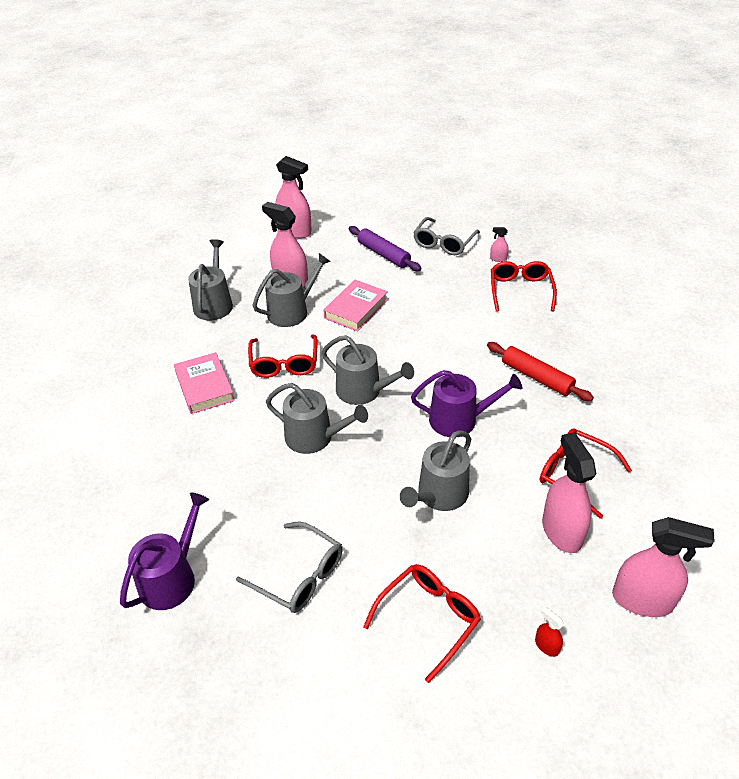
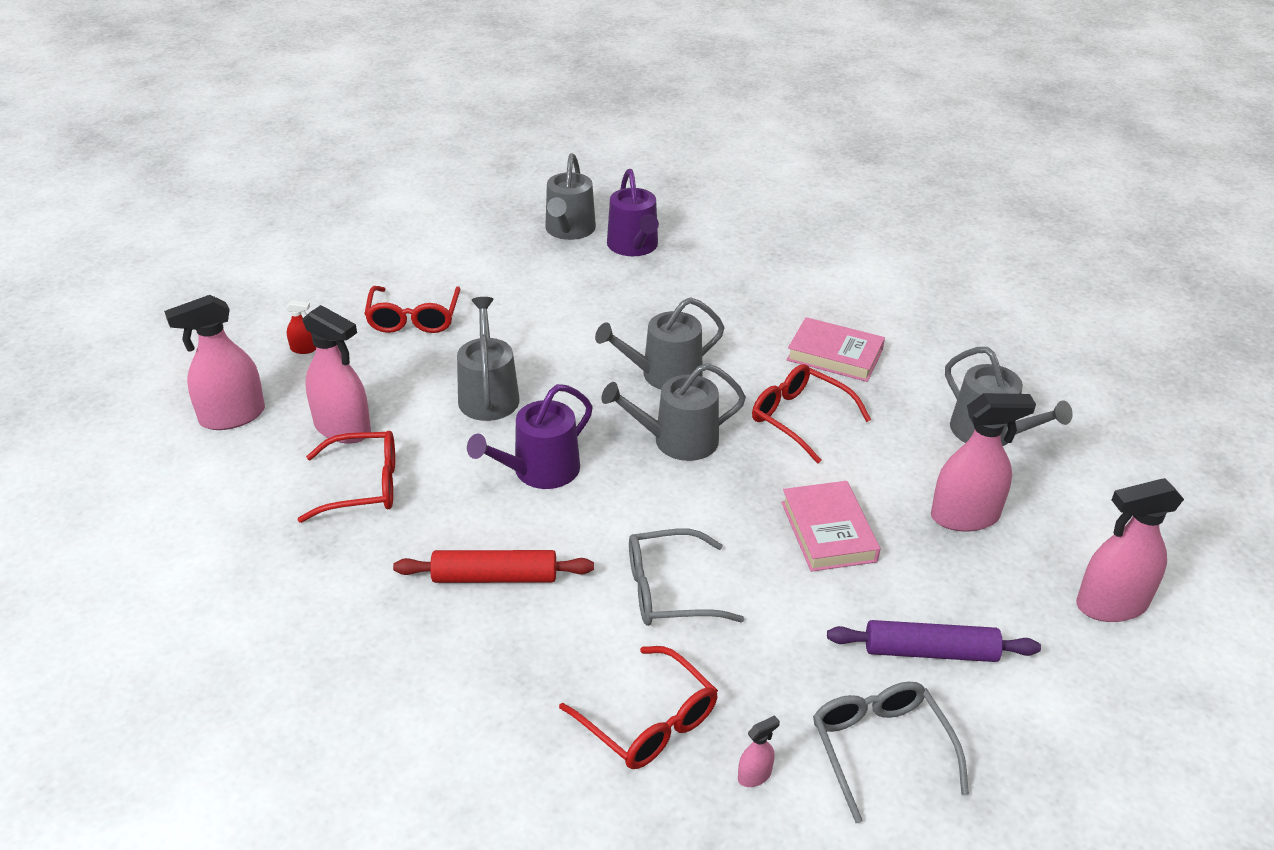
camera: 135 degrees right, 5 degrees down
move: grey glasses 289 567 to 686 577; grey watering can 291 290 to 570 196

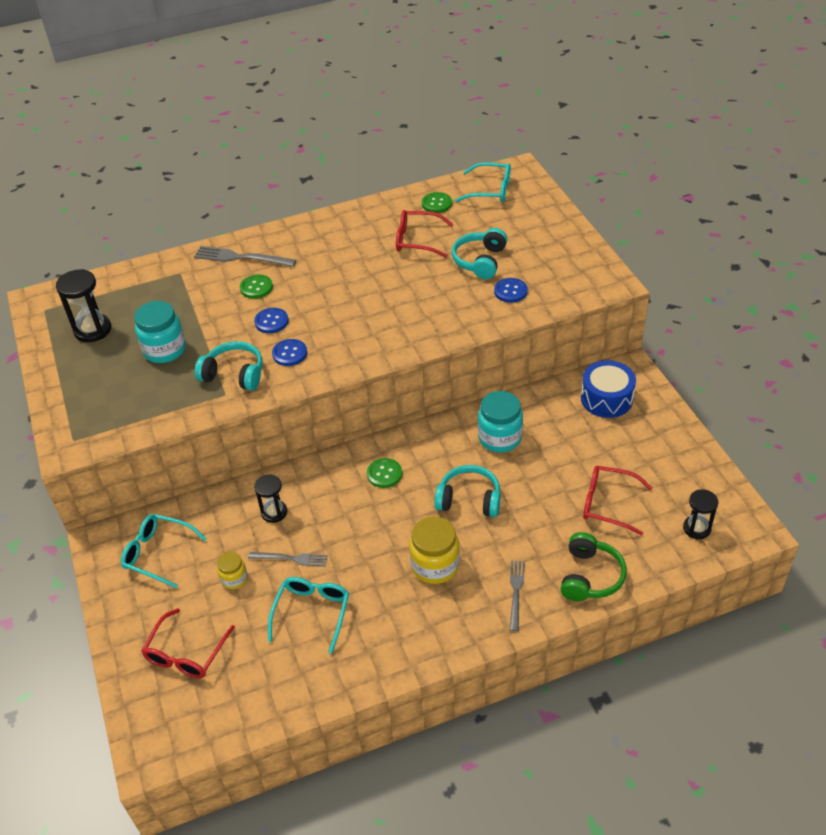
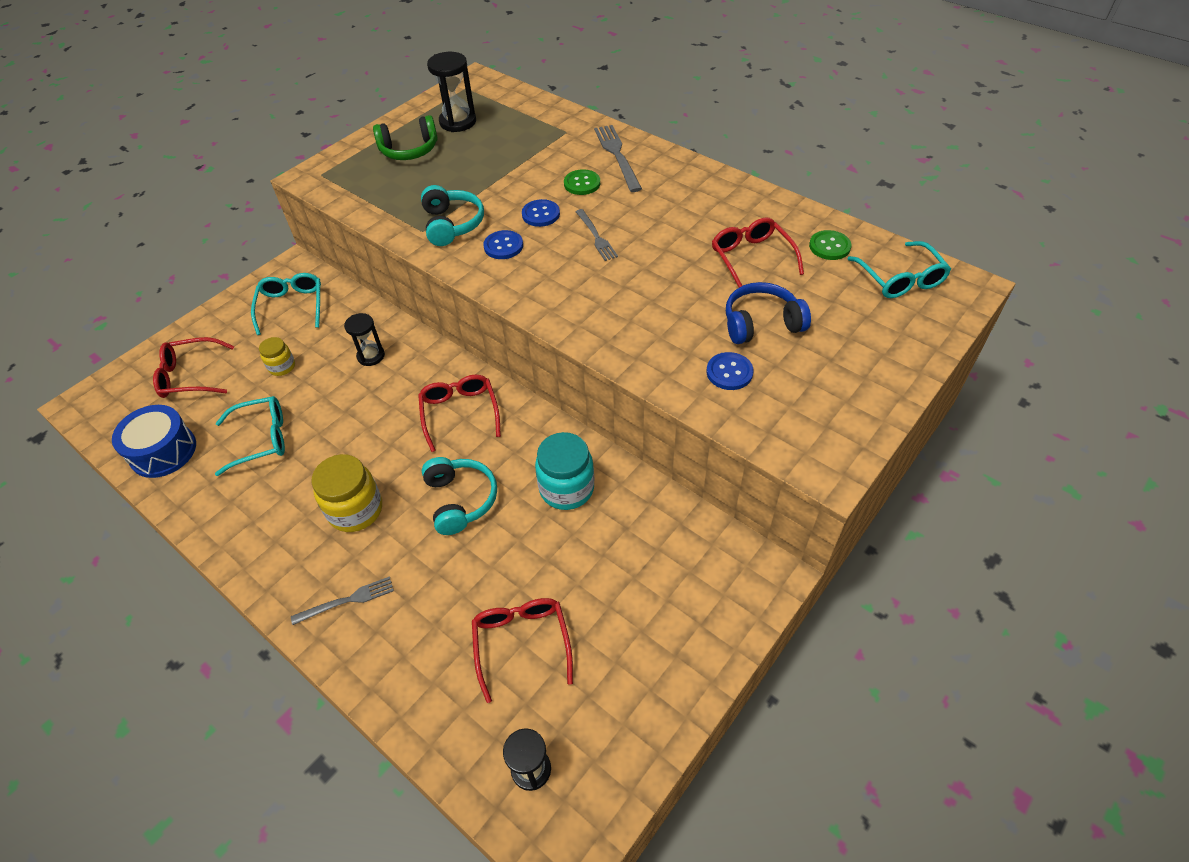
camera: 60 degrees right, 5 degrees up
delete: turquoise jar 160 332
move: grey fork 288 559 to 597 235; green headphones 594 566 to 405 137; blue drum 608 389 to 154 441
replace: green button 384 473 to red glasses 459 413
recolor: turquoise headphones 480 253 to blue headphones 768 313

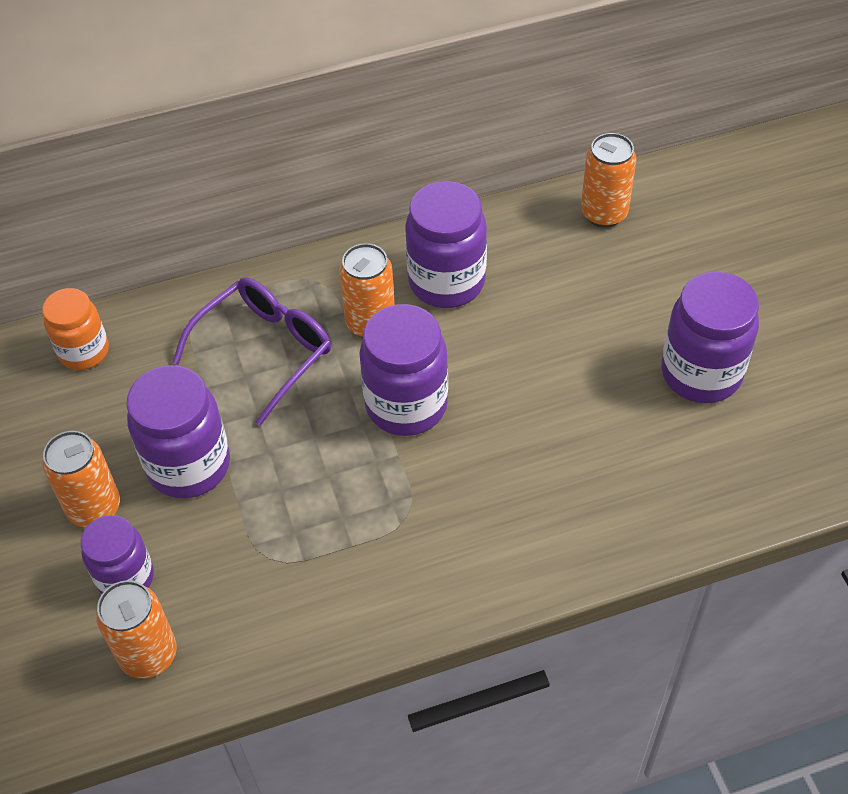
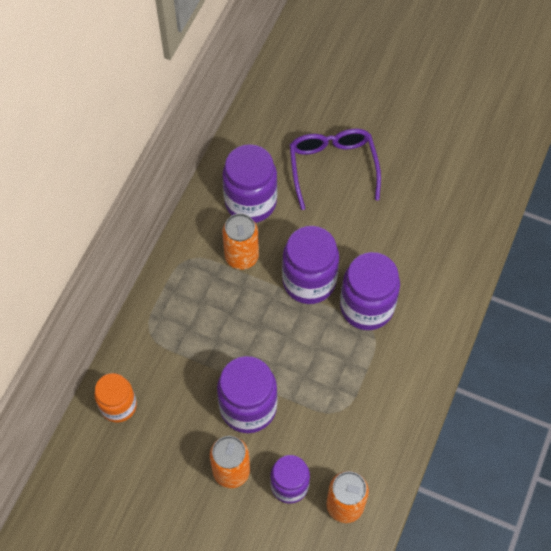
camera: 50 degrees left, 10 degrees up
delete: orange can 608 180
move: purple glasses 251 351 to 335 169; purple jar 710 337 to 370 291

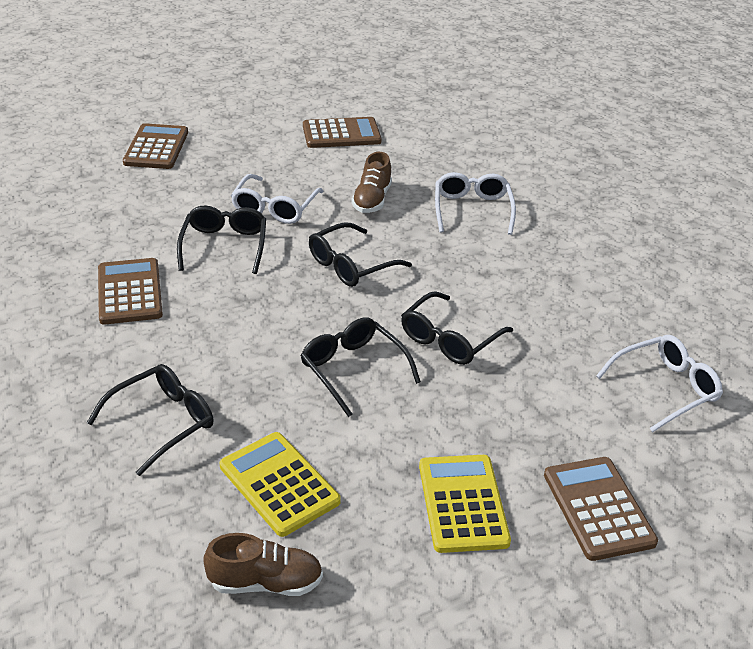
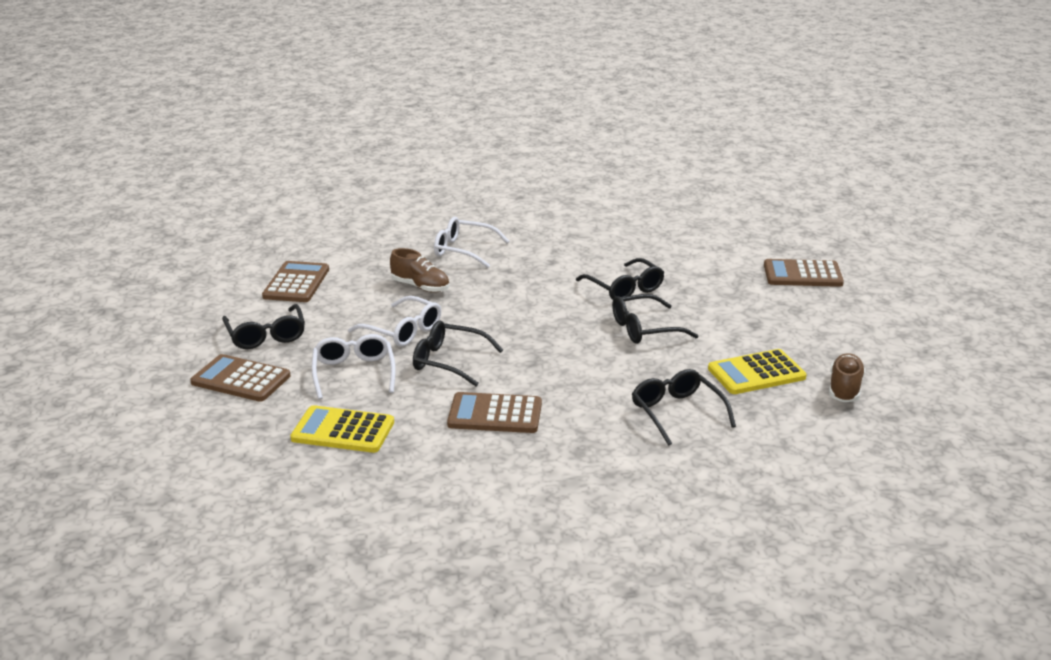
camera: 70 degrees left, 10 degrees down
move: black glasses 360 254 to 263 326; yellow calculator 465 504 to 342 429; white glasses 659 383 to 354 367

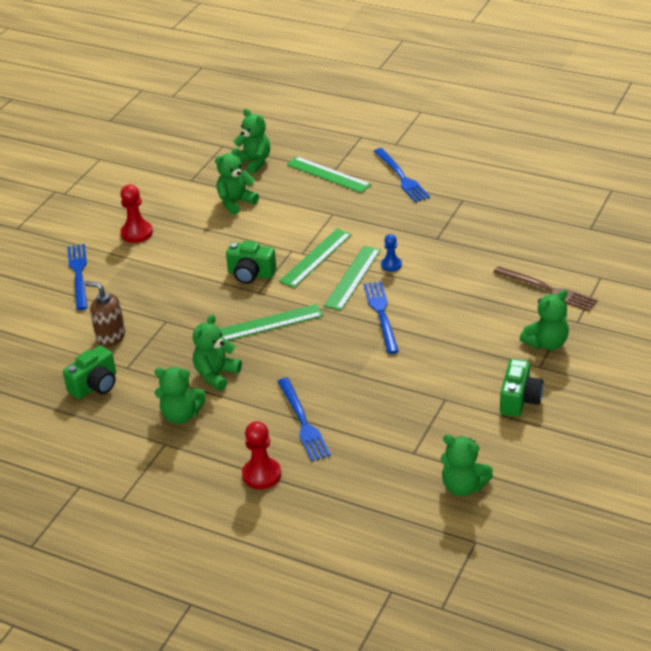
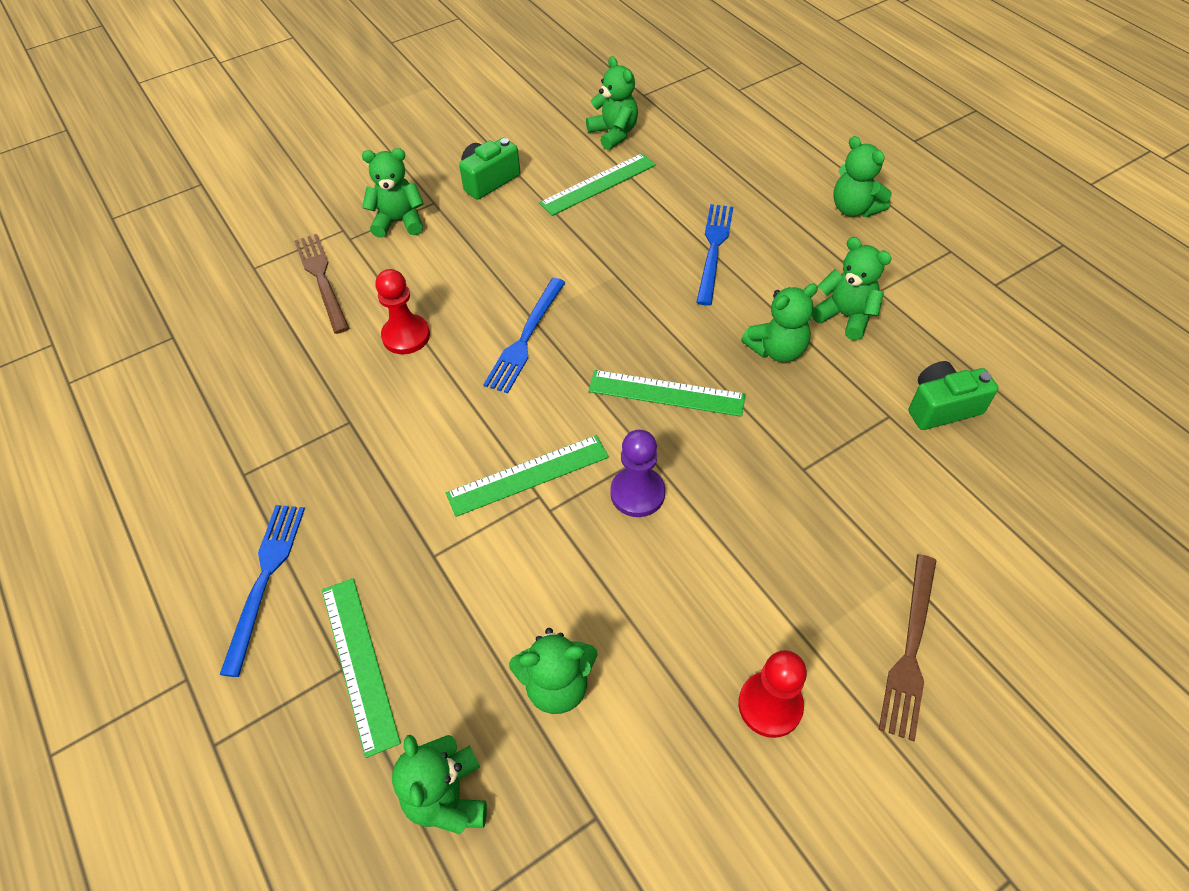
camera: 150 degrees left, 15 degrees up
delete: brown soap dispenser 105 314; blue pawn 391 253
insert: green teddy bear 862 176
move: red pawn 261 455 to 402 311; green ruler 352 278 to 597 184
replace: green camera 251 262 to purple pawn 637 473
recolor: blue fork 78 277 to brown fork 907 647

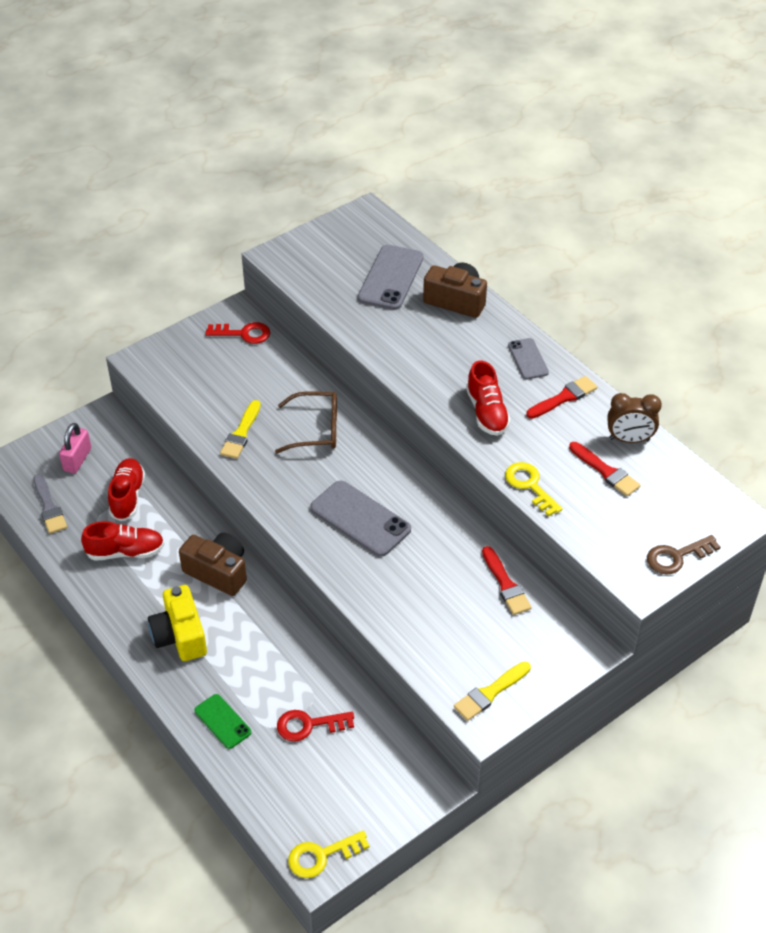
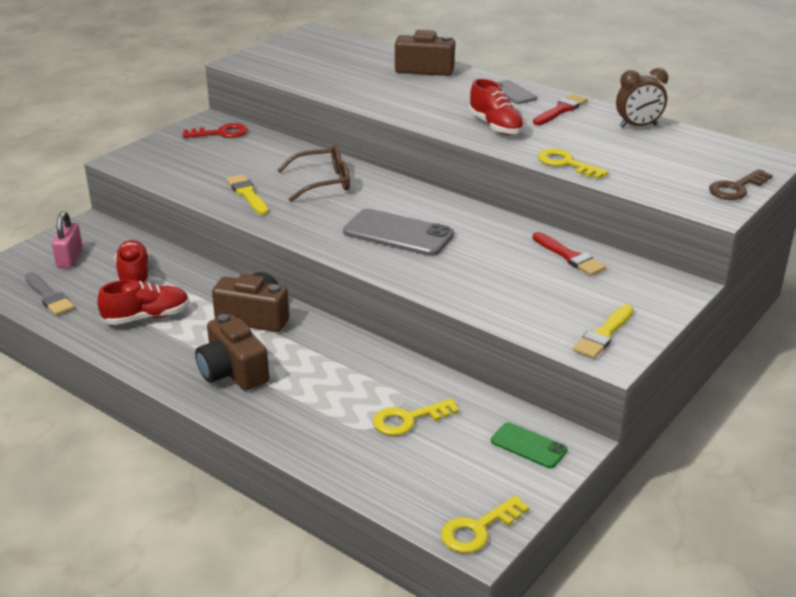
camera: 15 degrees left, 15 degrees down
delete: grey phone 390 277; red brush 605 469
move: green phone 222 721 to 529 445
recolor: yellow camera 177 623 to brown camera 232 352; red key 315 726 to yellow key 416 417
rotate: yellow brush 240 429 = 247 194 150 degrees clockwise

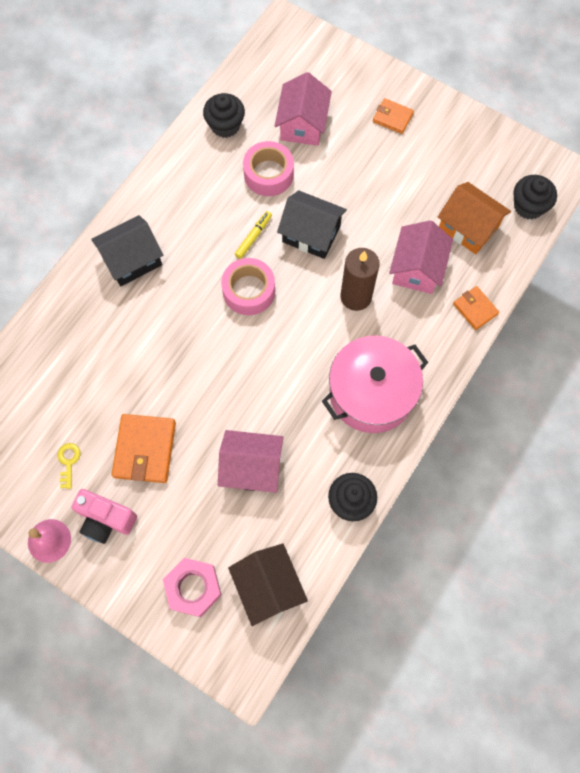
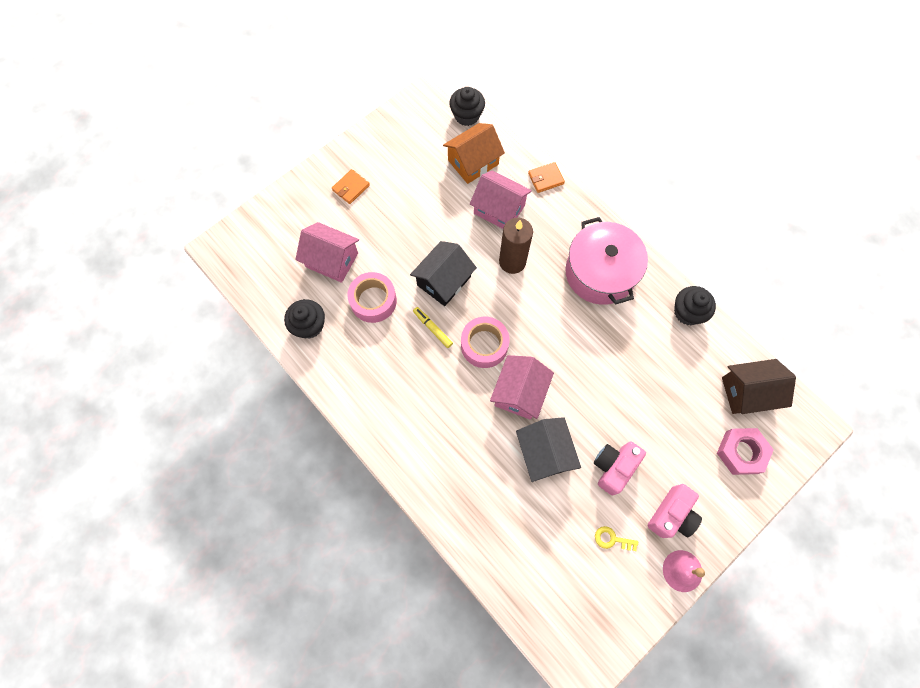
camera: 75 degrees left, 0 degrees up
move: black house 127 250 to 548 449; pink house 251 461 to 522 387
replace: orange wallet 143 448 to pink camera 620 468

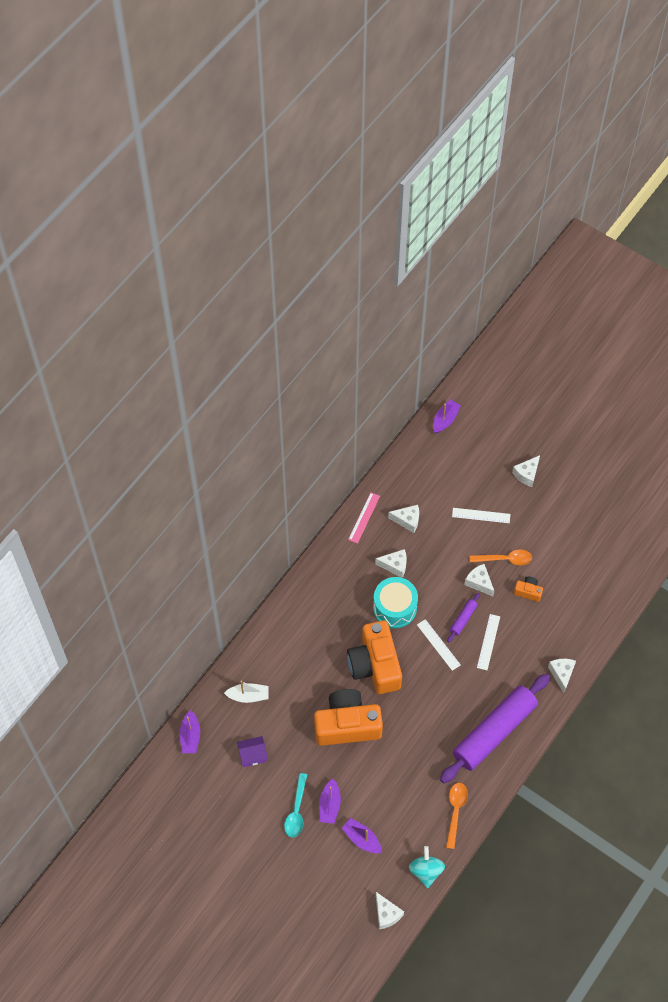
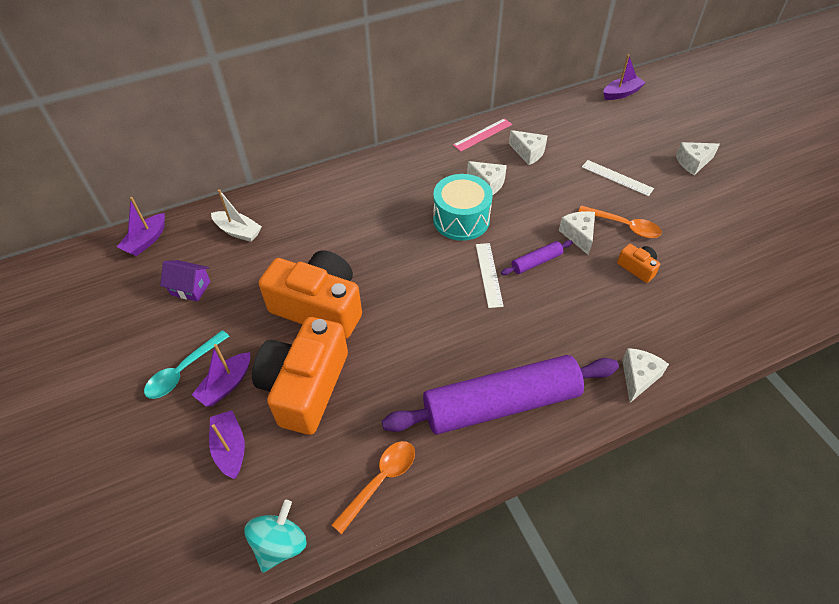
camera: 30 degrees right, 10 degrees down
delete: white cheese 390 910; white ruler 488 642
move: orange camera 374 657 to 300 376

